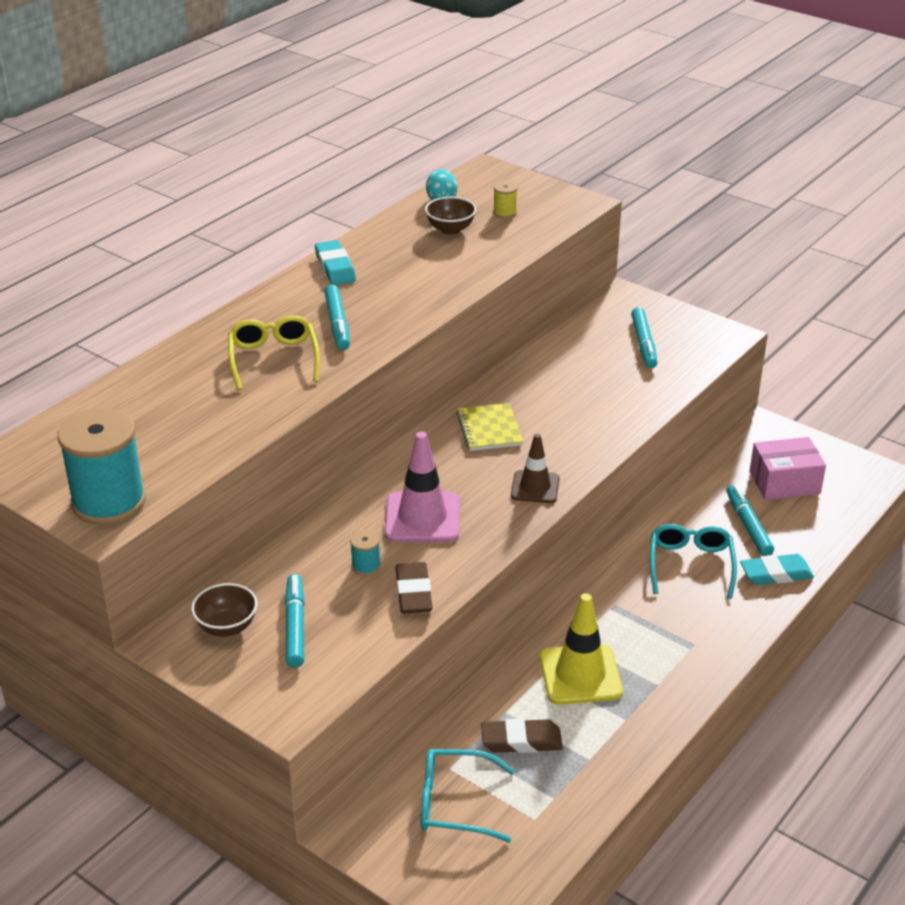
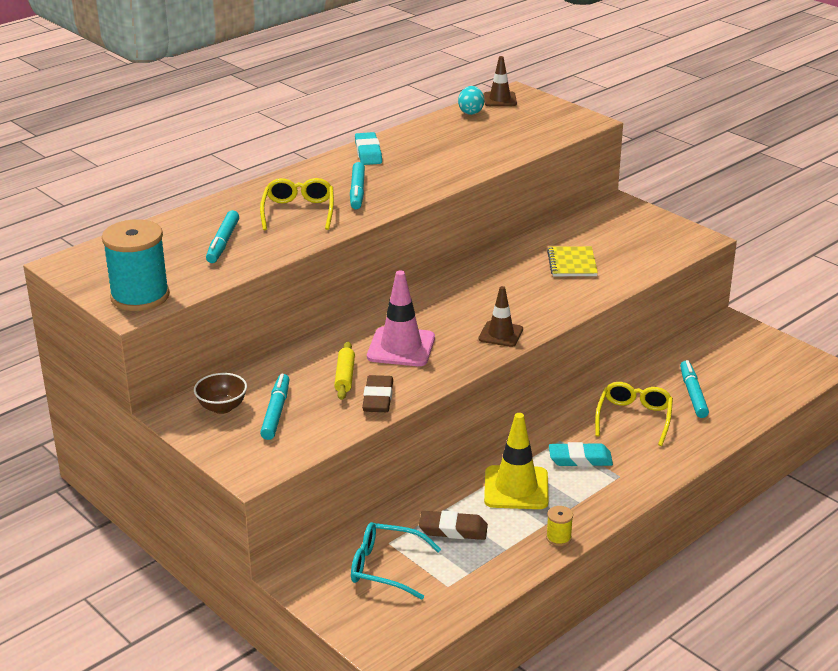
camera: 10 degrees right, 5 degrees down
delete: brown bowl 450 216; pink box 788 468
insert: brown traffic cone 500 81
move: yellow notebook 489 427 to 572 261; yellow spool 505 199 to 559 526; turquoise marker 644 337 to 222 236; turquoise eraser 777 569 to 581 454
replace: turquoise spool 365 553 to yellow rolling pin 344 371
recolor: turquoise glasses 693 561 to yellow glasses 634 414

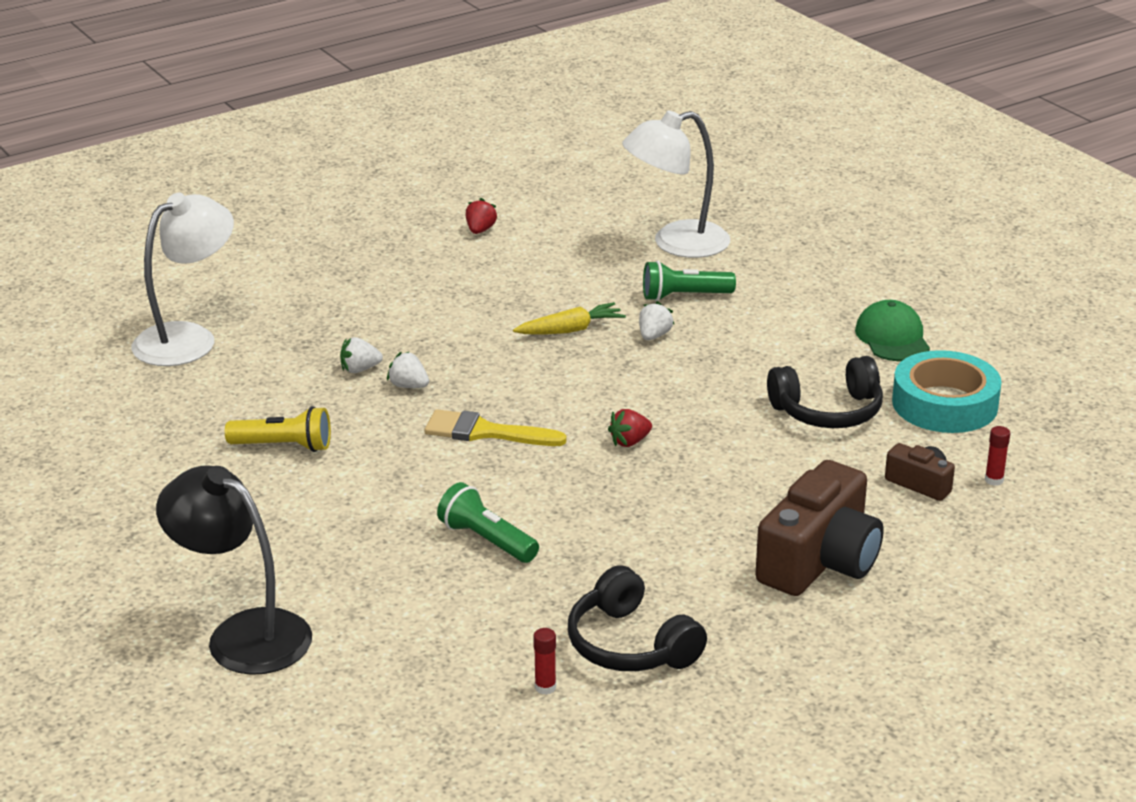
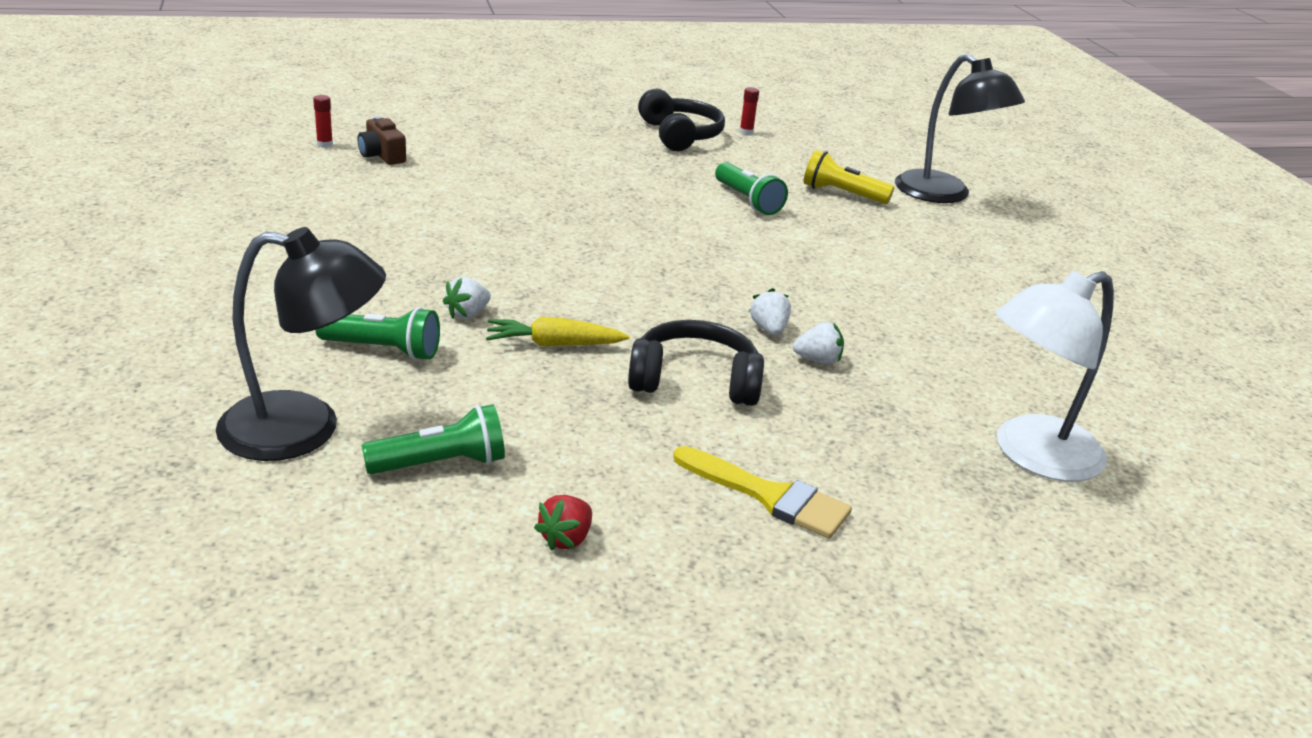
camera: 165 degrees left, 0 degrees up
delete: red strawberry 630 428; brown camera 819 528; green cap 892 330; turquoise tape 946 391
insert: green flashlight 433 439
move: yellow flashlight 278 429 to 849 177; yellow brush 495 427 to 762 492; black headphones 825 392 to 696 363
recolor: white lamp 676 184 to black lamp 301 344
rotate: white strawberry 408 370 = 770 311 150 degrees counterclockwise

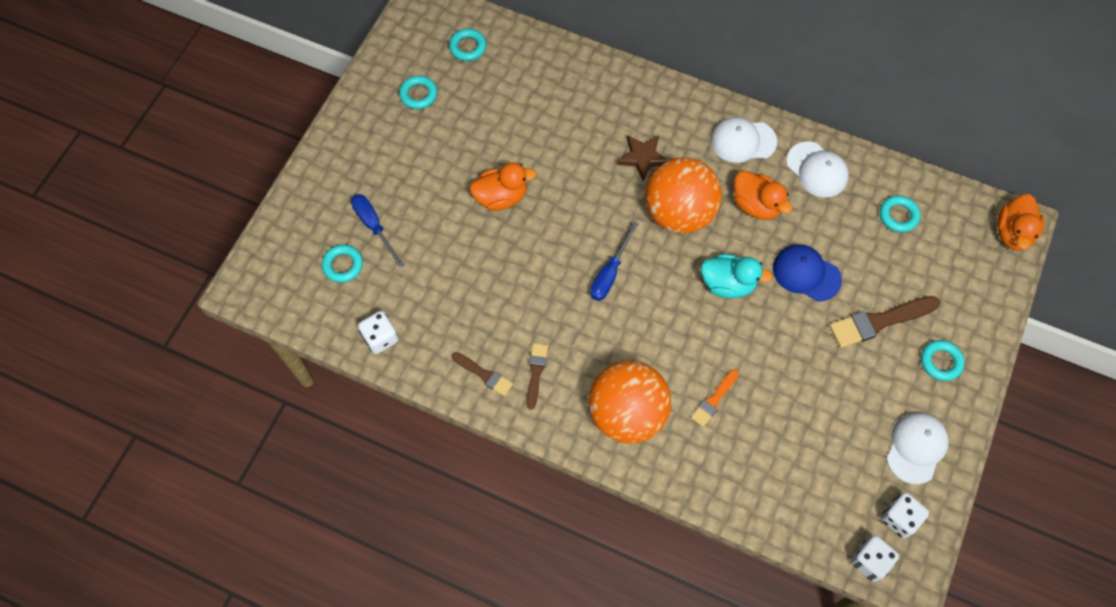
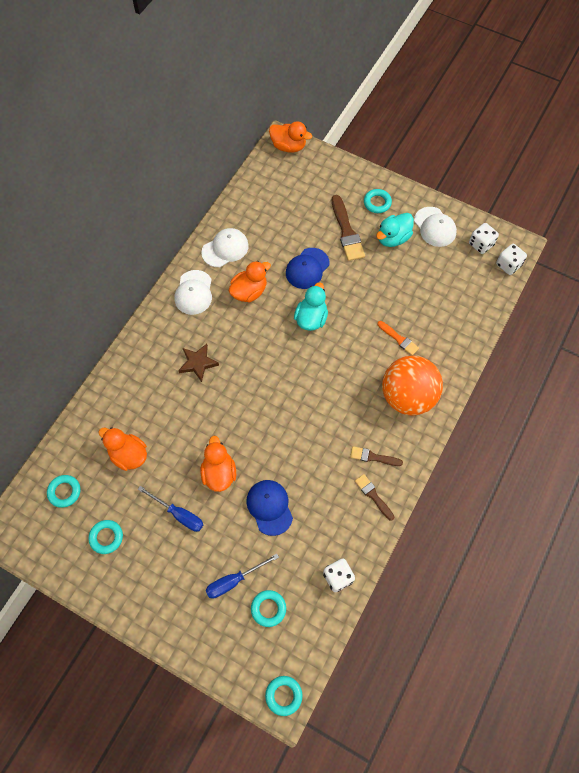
camera: 85 degrees left, 0 degrees up
delete: orange ball 683 195
insert: orange duck 123 449; blue cap 269 508; turquoise duck 395 230
move: blue screwdriver 614 261 to 171 509; turquoise ring 900 213 to 284 696
rotate: brown brush 482 374 = 374 497 75 degrees counterclockwise; white cap 917 448 = 435 227 150 degrees counterclockwise

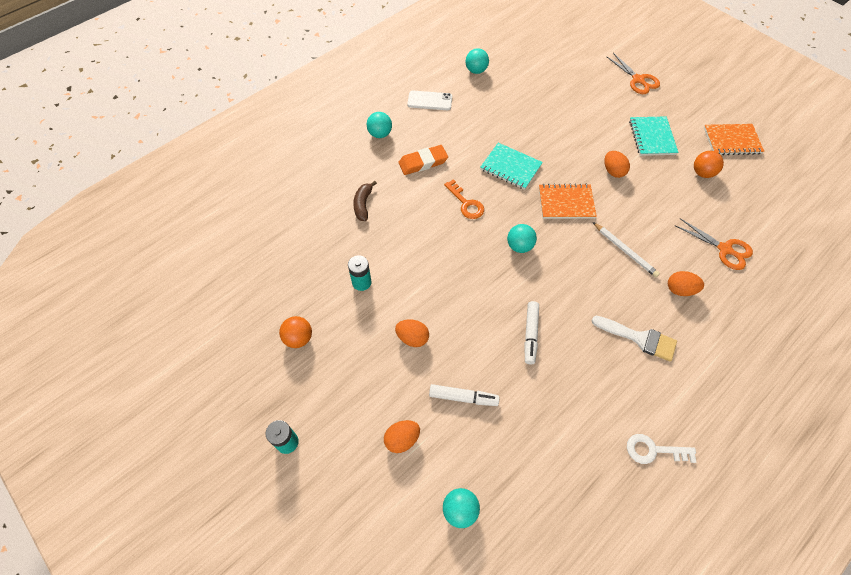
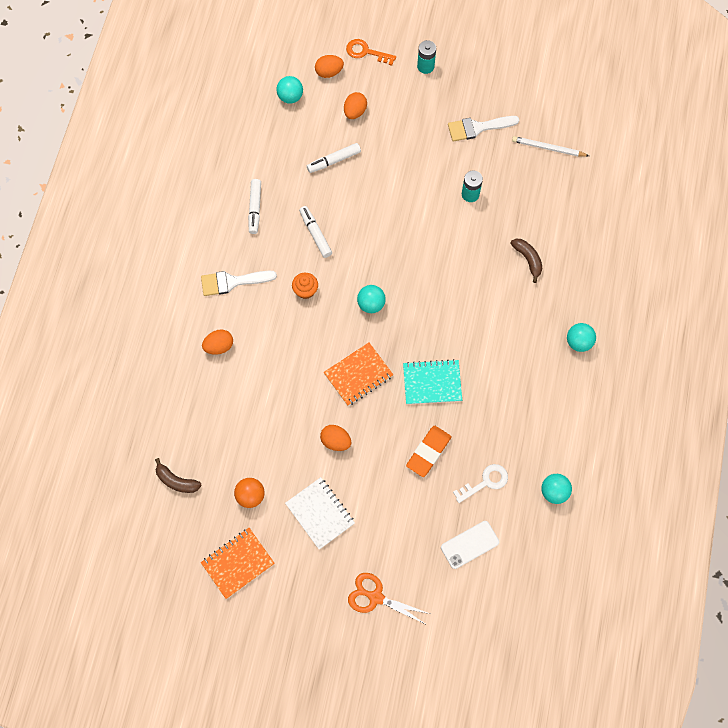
camera: 145 degrees right, 10 degrees up
delete: orange scissors 714 244
insert: brown banana 178 475; white marker 254 206; orange cupcake 305 286
move: orange egg 412 333 to 329 66; orange eraser 423 160 to 429 451; white phone 429 100 to 470 545; orange key 464 199 to 371 52; white pencil 626 249 to 550 146; white key 661 449 to 480 483
replace: orange ball 295 332 to white brush 483 129
recolor: turquoise notebook 653 136 to white notebook 320 513

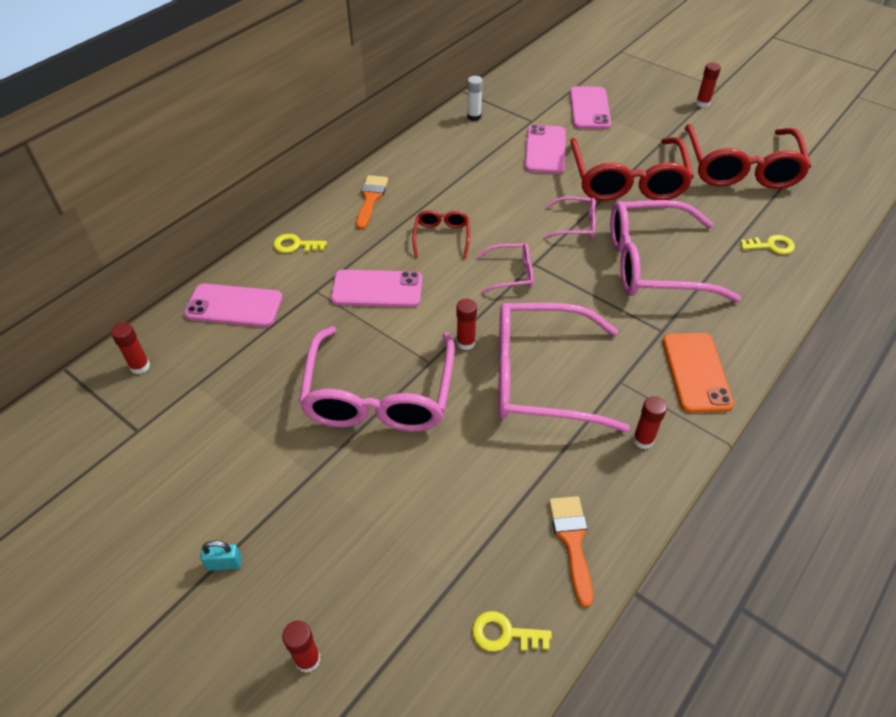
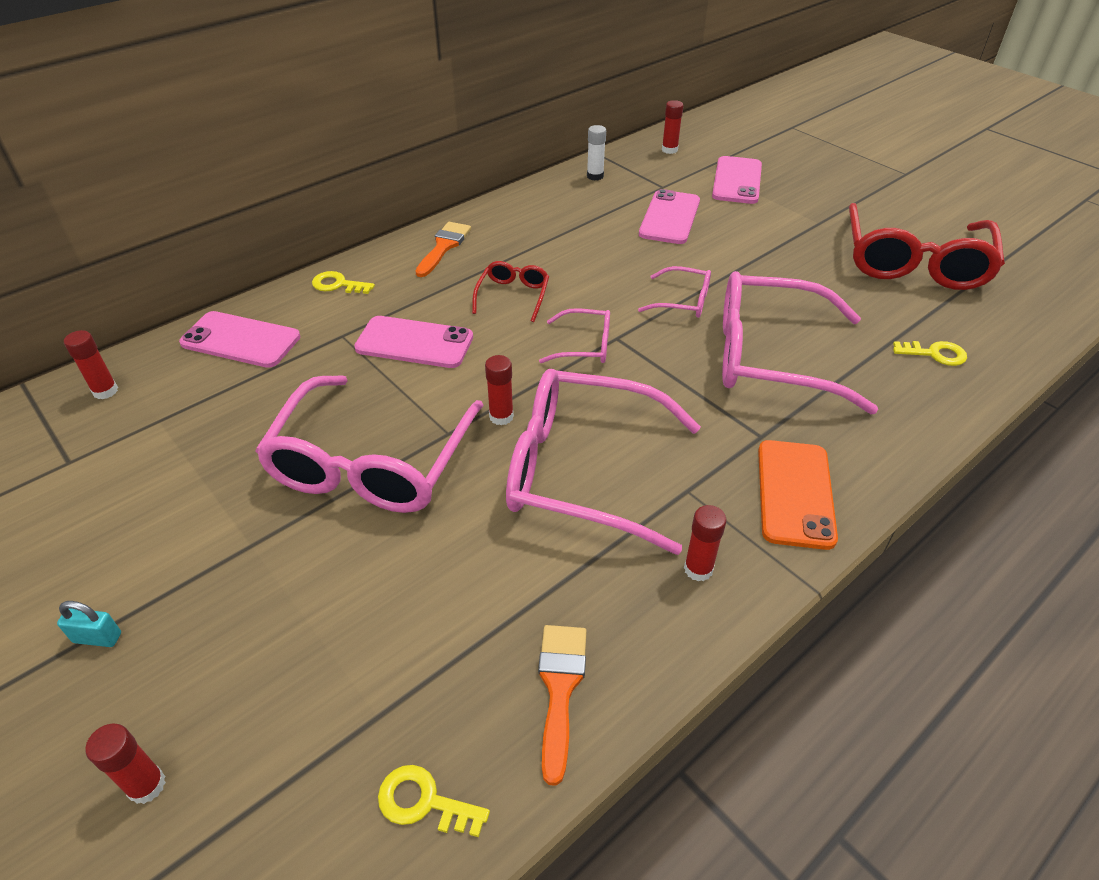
camera: 10 degrees right, 5 degrees down
delete: red glasses 632 169
move: red glue stick 708 85 to 673 127

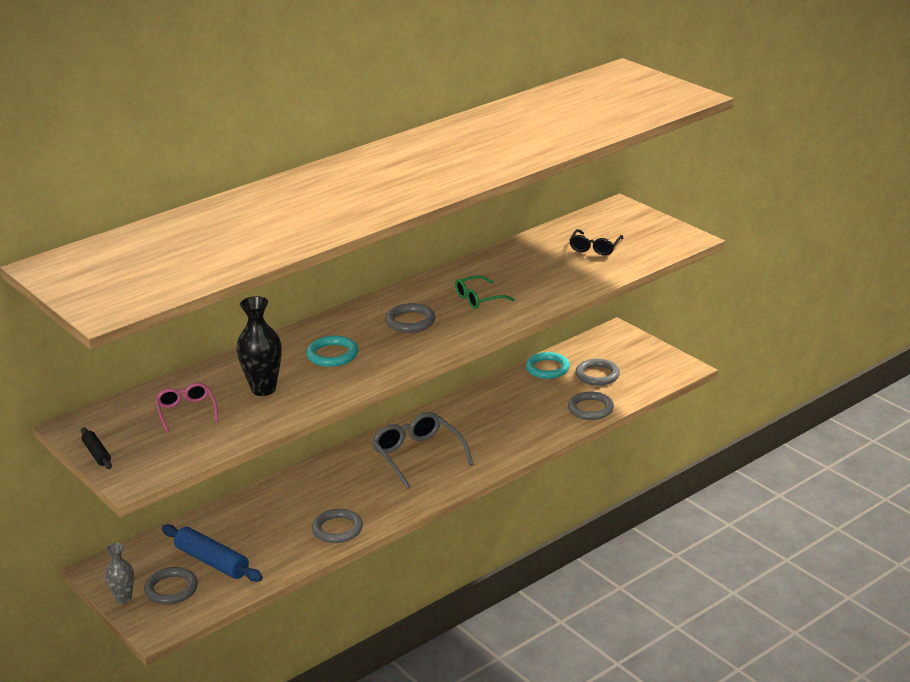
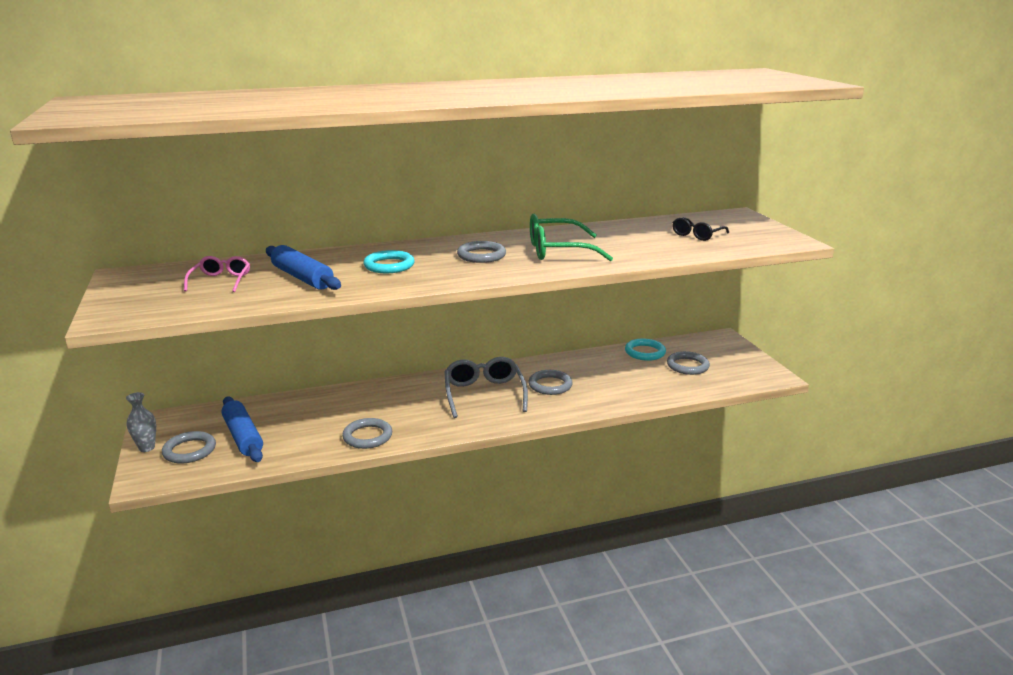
camera: 20 degrees right, 5 degrees down
delete: black rolling pin 96 448
move: grey ring 591 405 to 550 382
replace: black vase 259 346 to blue rolling pin 303 267
resize: green glasses 485 292 = 571 237 x1.68

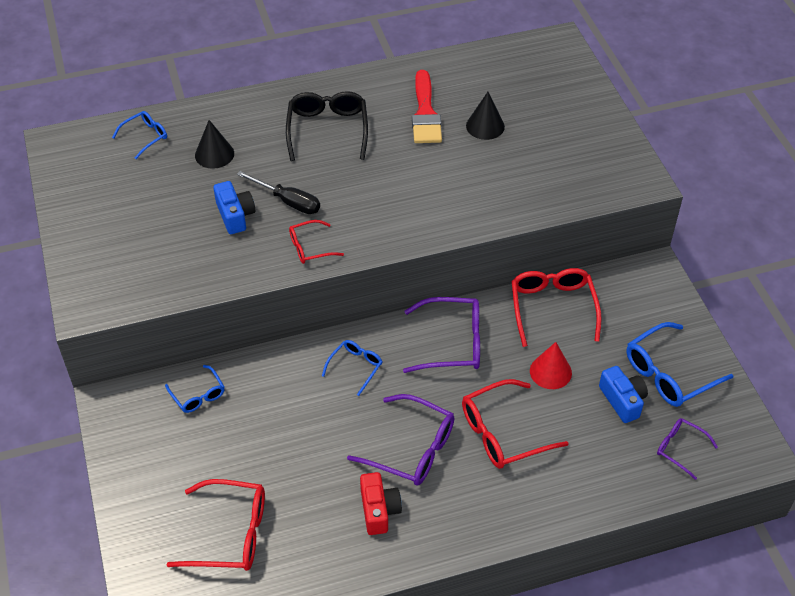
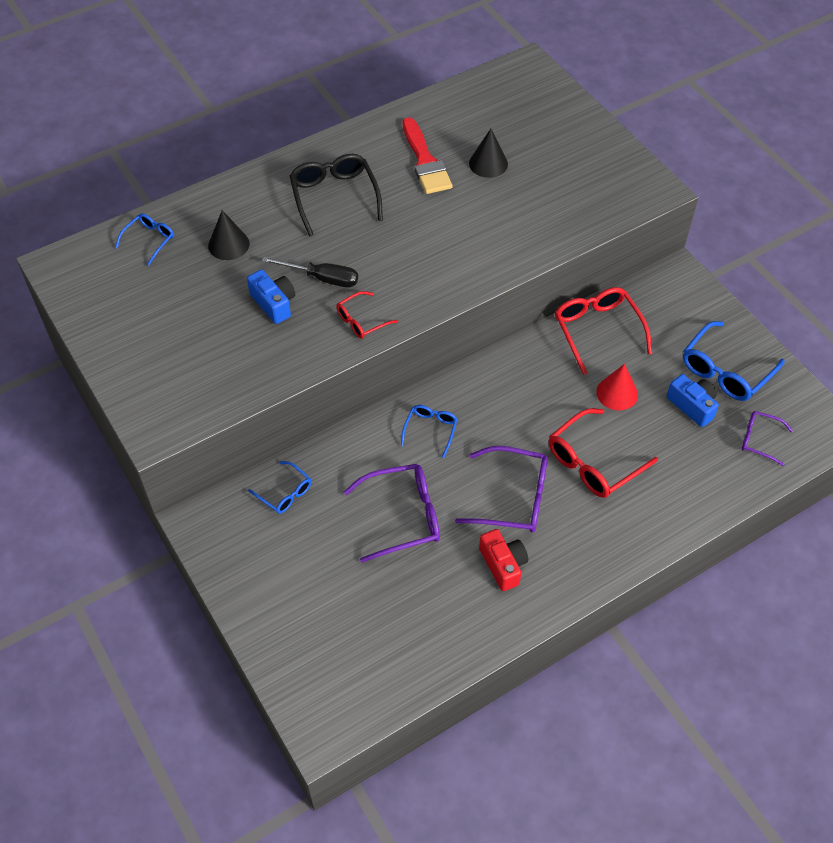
camera: 15 degrees left, 5 degrees up
delete: red glasses 216 525
move: purple glasses 441 335 to 392 513

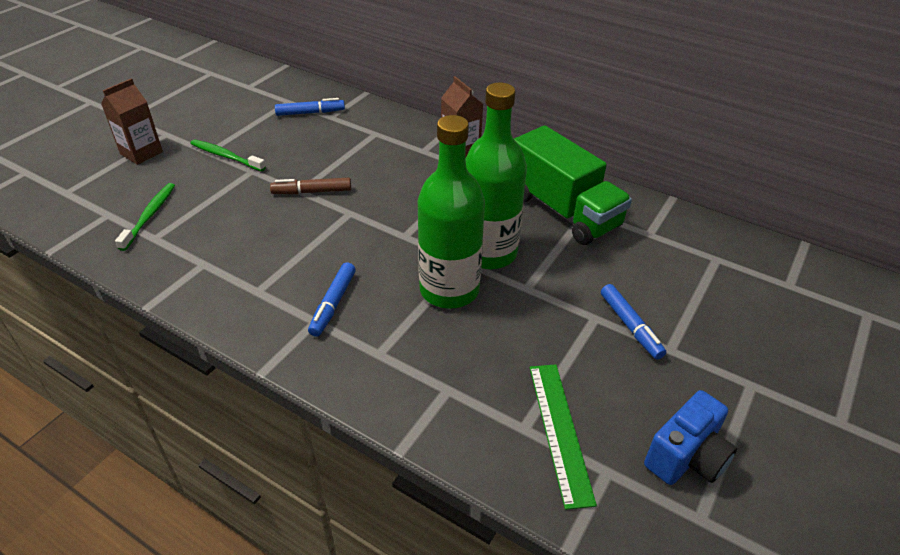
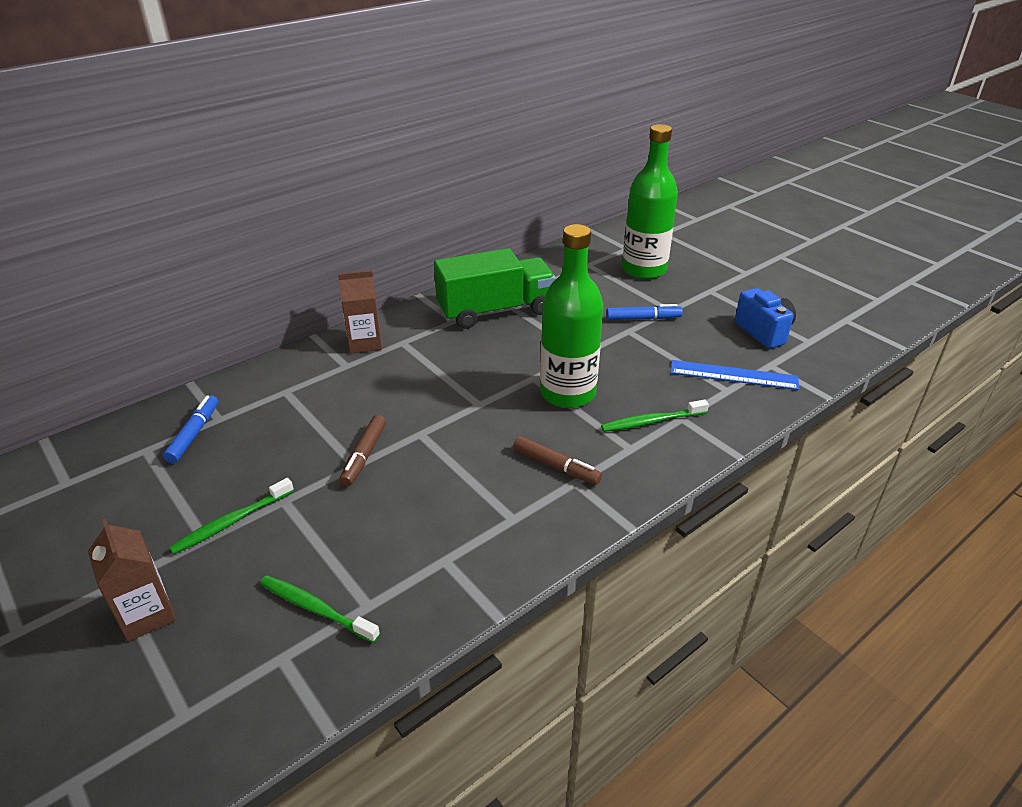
camera: 70 degrees left, 5 degrees down
insert: green toothbrush 655 416
move: green bottle 496 176 to 650 201
recolor: blue marker 332 299 to brown marker 557 460; green ruler 563 437 to blue ruler 734 375

